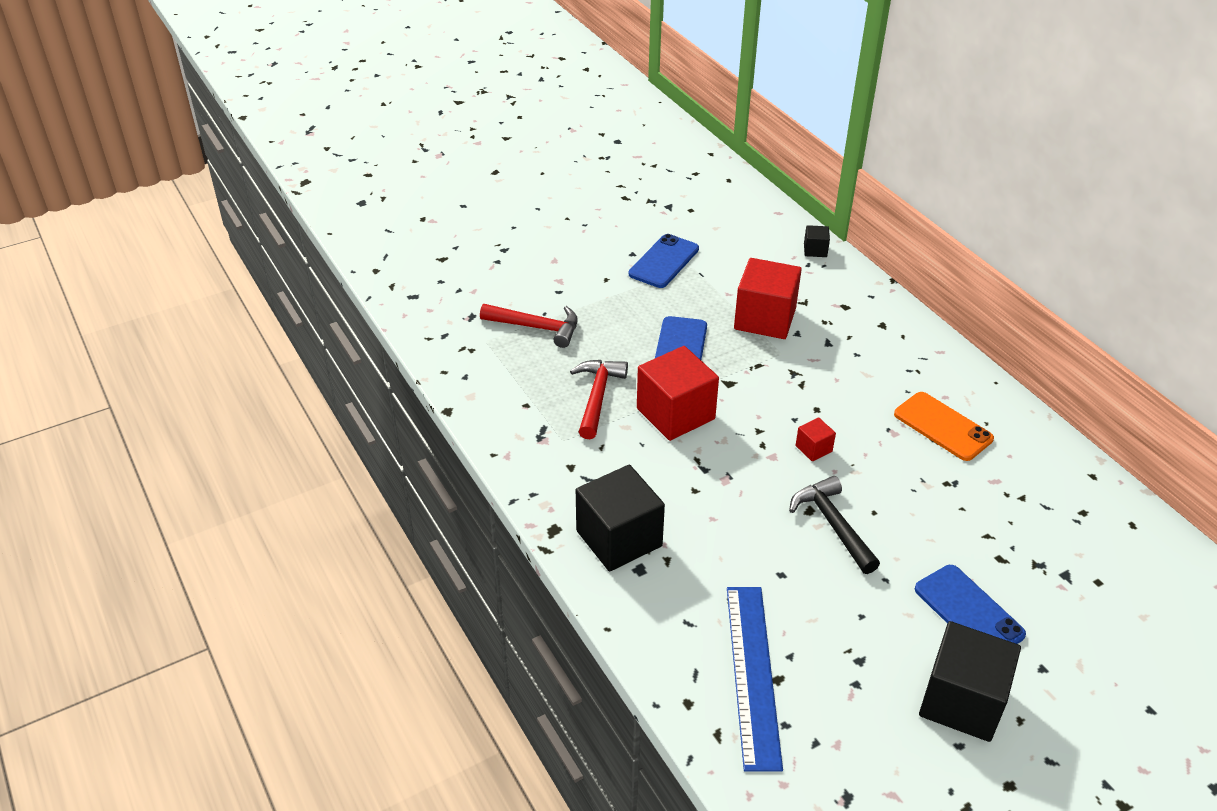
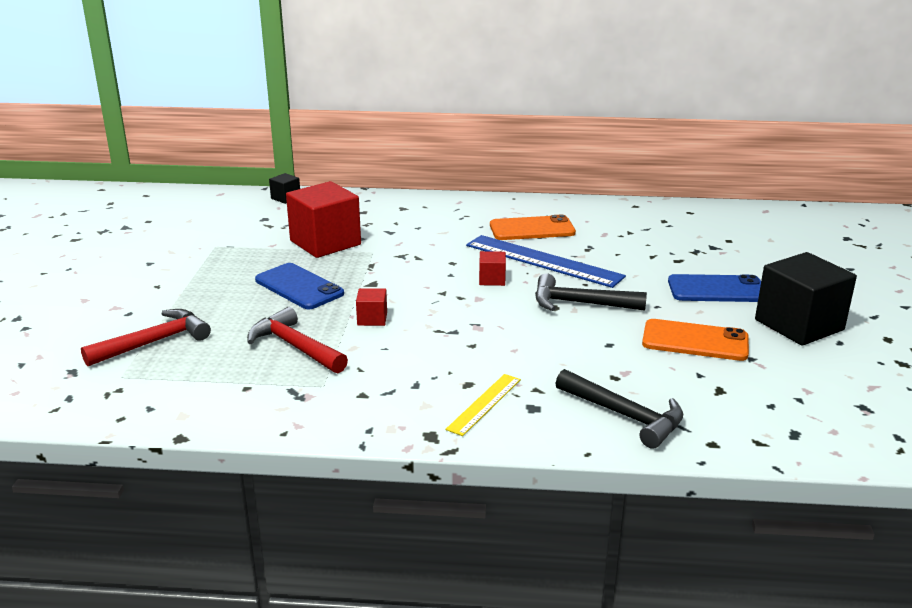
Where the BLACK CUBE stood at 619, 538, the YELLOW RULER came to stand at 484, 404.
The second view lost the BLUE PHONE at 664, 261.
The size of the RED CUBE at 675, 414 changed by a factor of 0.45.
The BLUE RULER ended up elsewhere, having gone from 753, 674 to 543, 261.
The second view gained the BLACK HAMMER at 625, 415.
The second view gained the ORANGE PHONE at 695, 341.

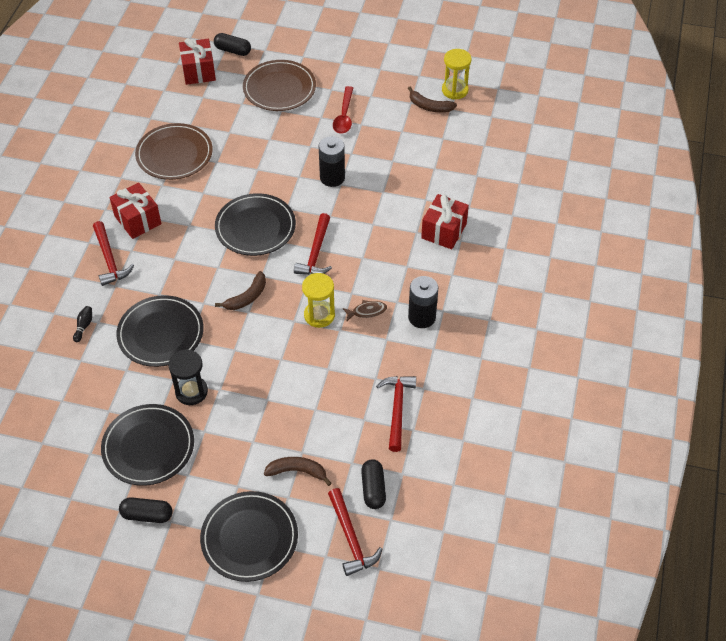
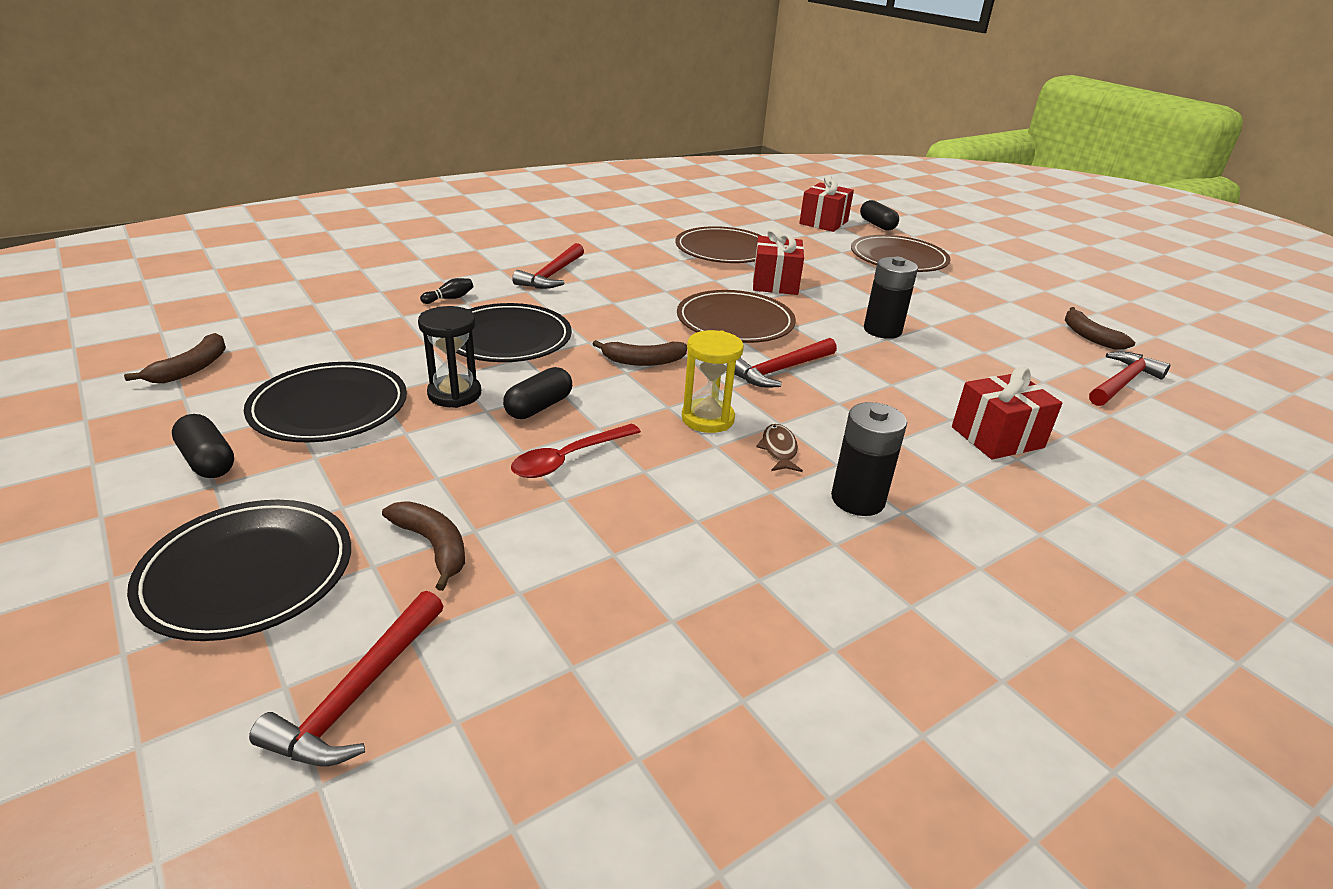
The RED GIFT ended up elsewhere, having gone from 137, 220 to 775, 283.
What was the BLACK PLATE at 255, 227 turned into the BROWN PLATE at 735, 322.
The RED SPOON ended up elsewhere, having gone from 344, 116 to 568, 459.
The BROWN FISH at 367, 311 ended up facing another way, 120 degrees counterclockwise from before.
The BLACK CAPSULE ended up elsewhere, having gone from 373, 489 to 539, 407.
The RED HAMMER ended up elsewhere, having gone from 397, 409 to 1122, 383.
The second view lost the YELLOW HOURGLASS at 455, 90.
The second view gained the BROWN BANANA at 191, 368.

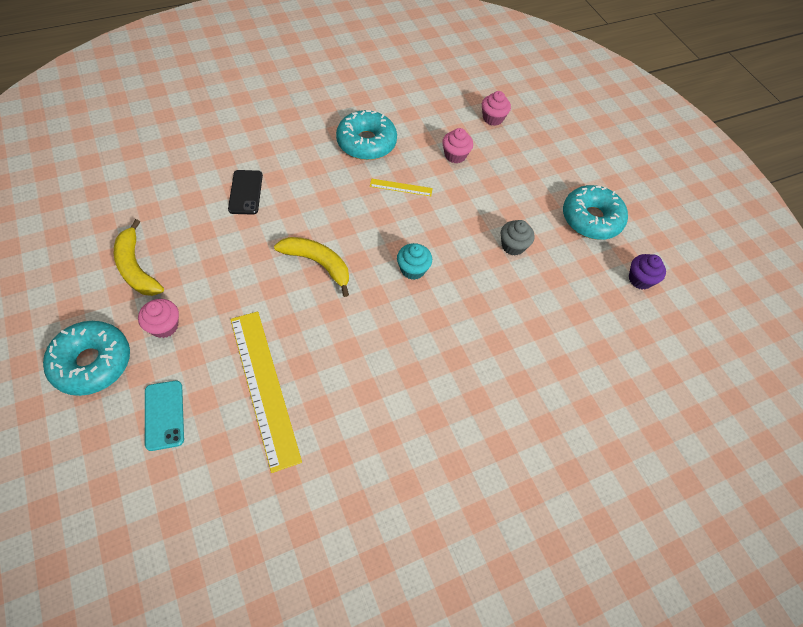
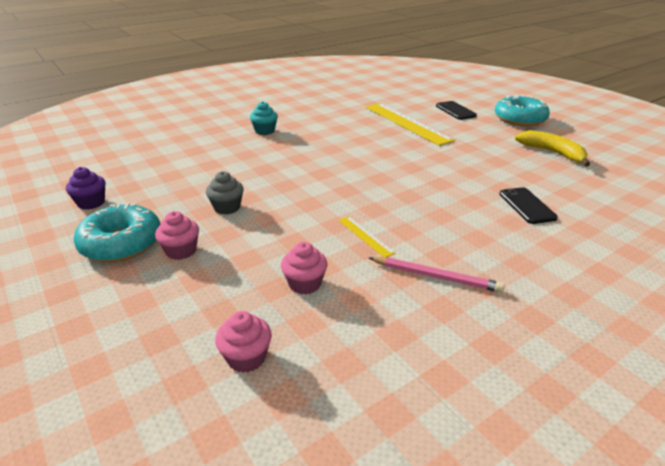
The PINK CUPCAKE ended up elsewhere, having gone from 164, 326 to 181, 251.
What was the TURQUOISE PHONE at 164, 415 turned into the BLACK PHONE at 455, 111.
The second view lost the YELLOW BANANA at 318, 264.
Where the TURQUOISE DONUT stood at 366, 143, the PINK PENCIL came to stand at 436, 277.
The YELLOW RULER at 401, 187 ended up facing another way, 60 degrees clockwise from before.
The TURQUOISE CUPCAKE ended up elsewhere, having gone from 412, 269 to 264, 131.

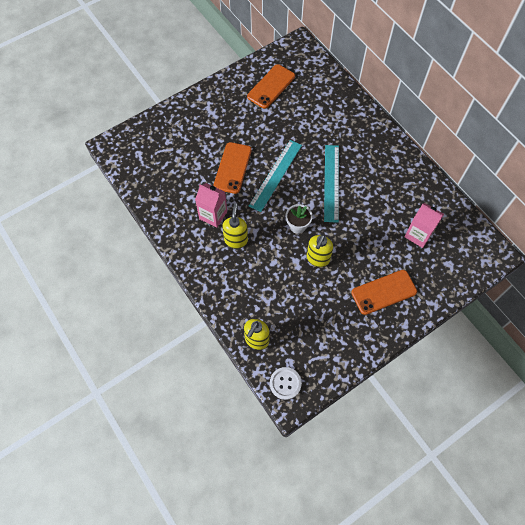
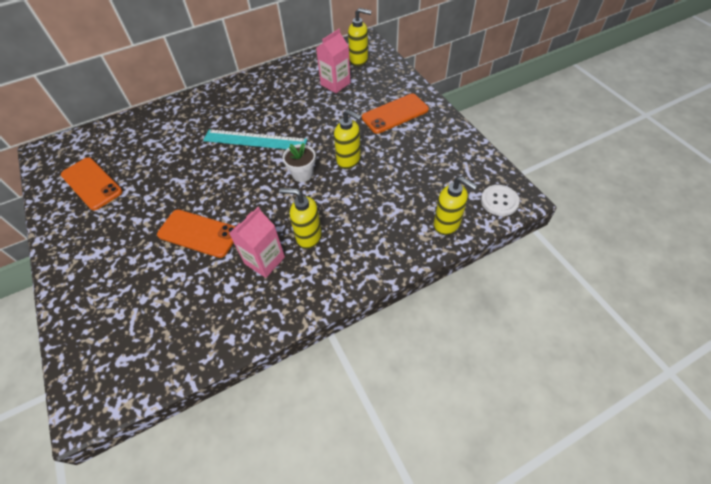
The second view lost the TURQUOISE RULER at 275, 175.
The ORANGE PHONE at 383, 292 ended up facing another way, 75 degrees clockwise from before.
The second view gained the YELLOW SOAP DISPENSER at 359, 60.

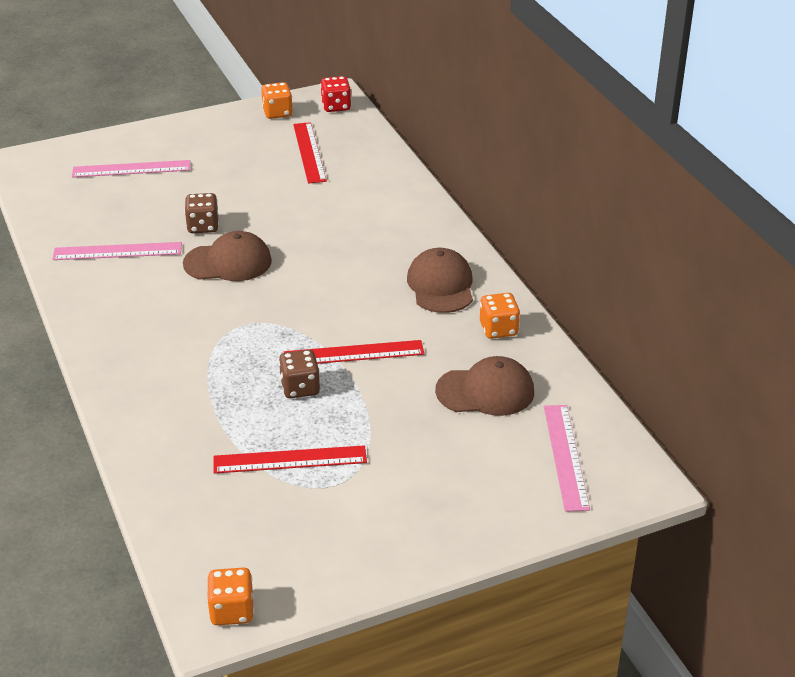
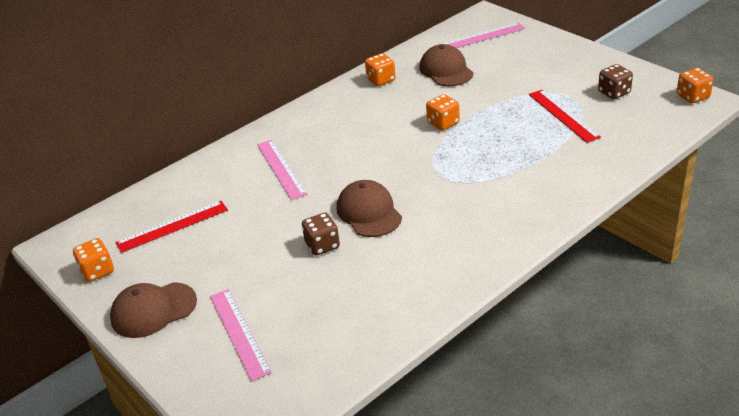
The PINK RULER ended up elsewhere, having gone from 117, 251 to 281, 169.
The BROWN DICE ended up elsewhere, having gone from 300, 388 to 614, 92.
Where the RED RULER stood at 353, 353, the ORANGE DICE came to stand at 443, 123.
The second view lost the RED DICE at 336, 106.
The BROWN CAP ended up elsewhere, having gone from 441, 285 to 153, 310.

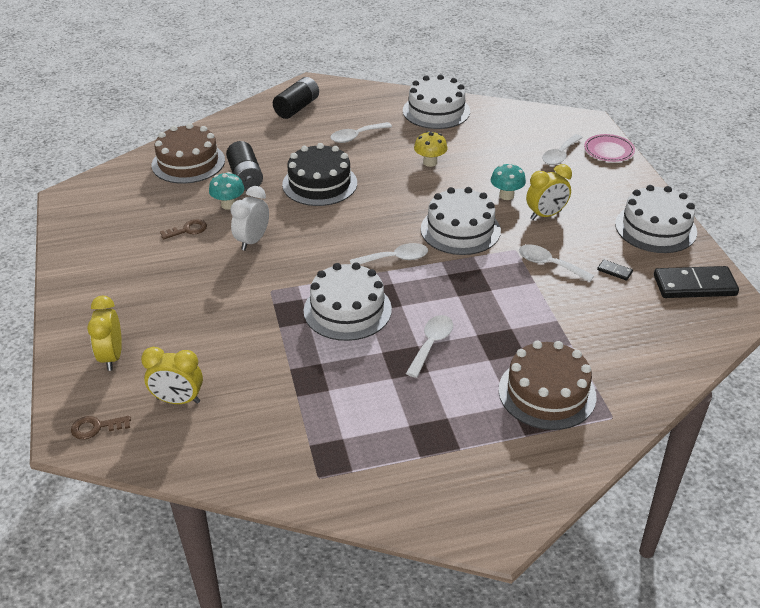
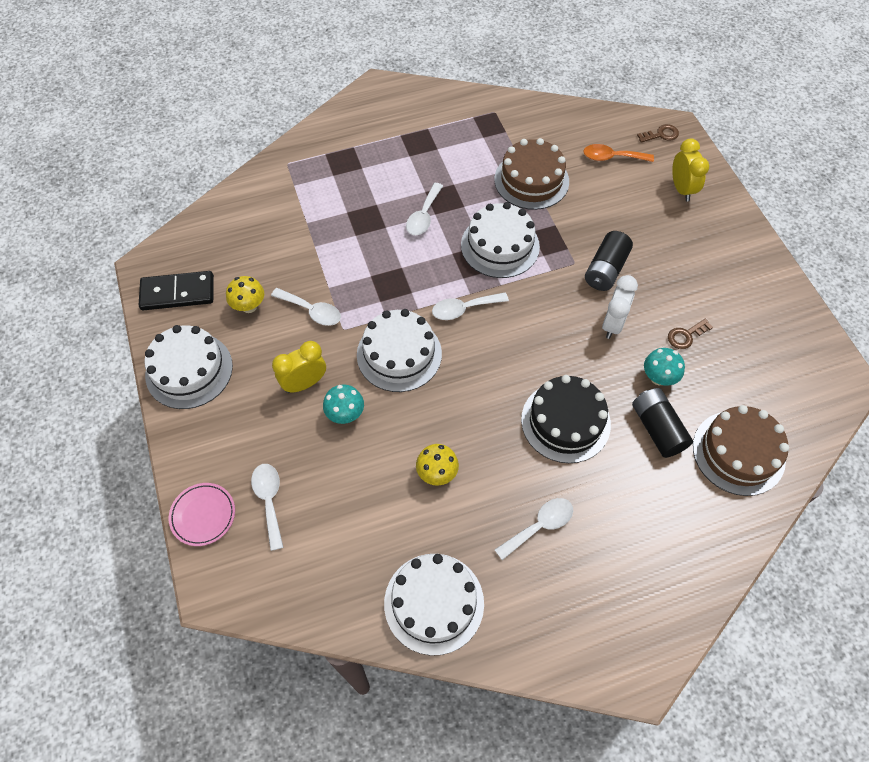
Where the YELLOW CLOCK stood at 178, 400, the ORANGE SPOON came to stand at 612, 157.
The BLACK BATTERY ended up elsewhere, having gone from 297, 108 to 605, 270.
The BROWN CAKE ended up elsewhere, having gone from 547, 393 to 531, 180.
The WHITE SPOON at 560, 155 ended up facing another way, 45 degrees counterclockwise from before.
Where the BLACK DOMINO stood at 614, 271, the YELLOW MUSHROOM came to stand at 249, 306.

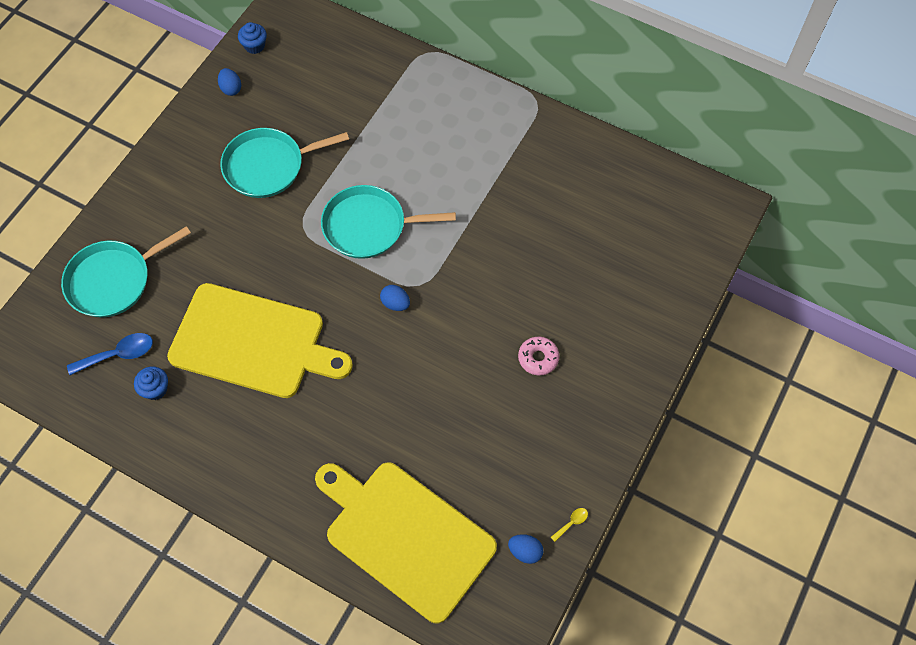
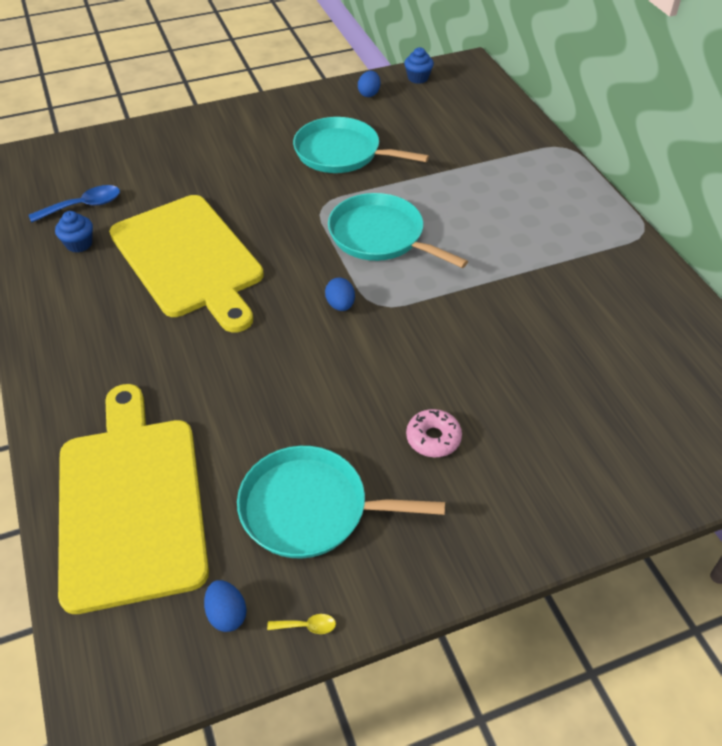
The TURQUOISE PAN ended up elsewhere, having gone from 113, 280 to 310, 508.
The BLUE SPOON at 118, 354 ended up facing another way, 45 degrees counterclockwise from before.

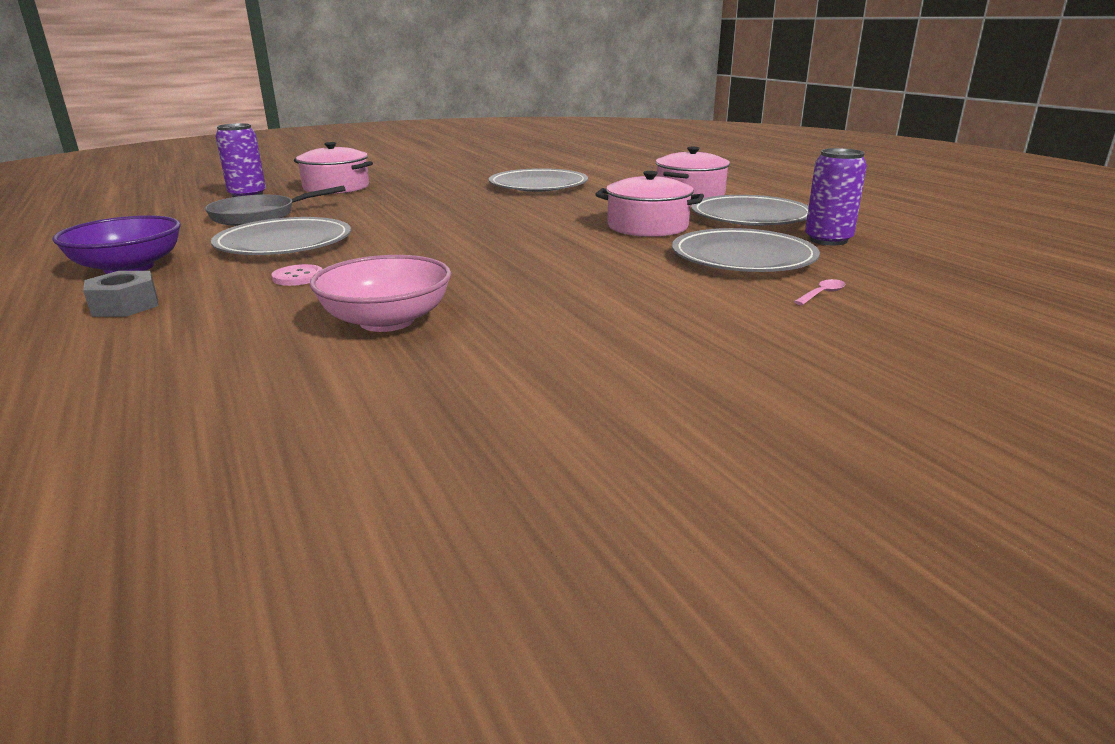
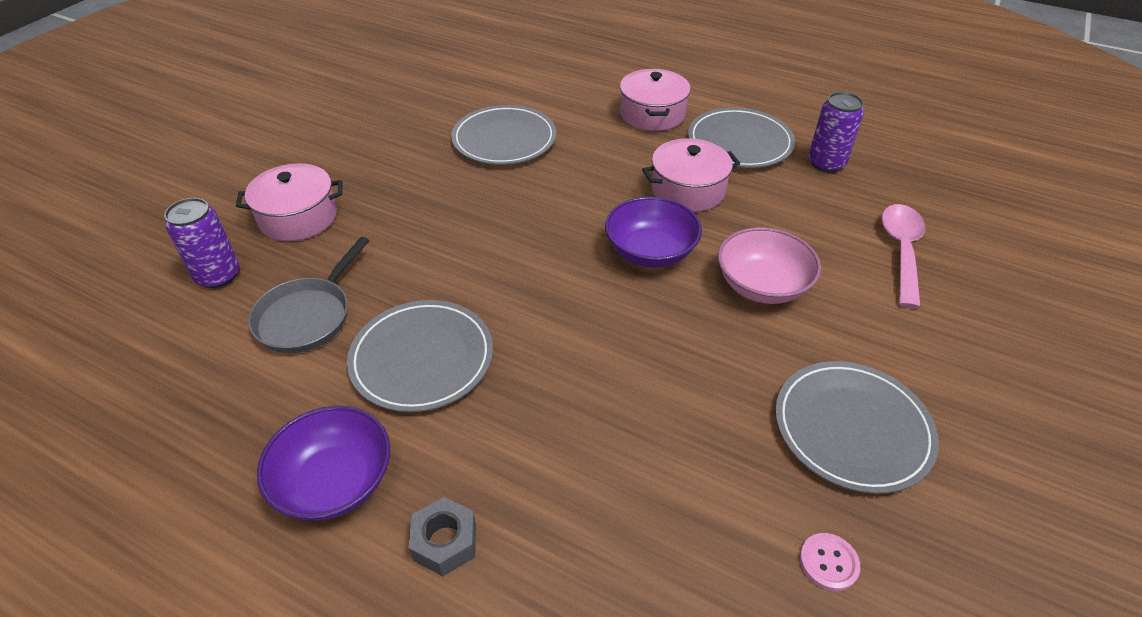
The PINK BUTTON ended up elsewhere, having gone from 298, 277 to 828, 562.
The PINK BOWL ended up elsewhere, having gone from 387, 321 to 762, 285.
The GREY PLATE ended up elsewhere, having gone from 743, 258 to 852, 429.
The size of the PINK SPOON at 822, 294 changed by a factor of 2.44.
The second view gained the PURPLE BOWL at 650, 252.

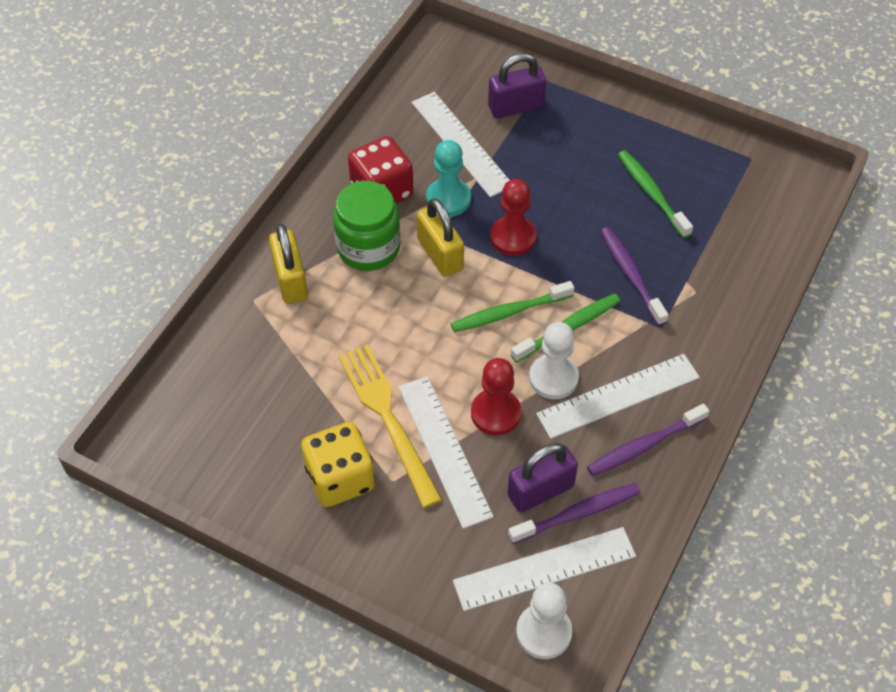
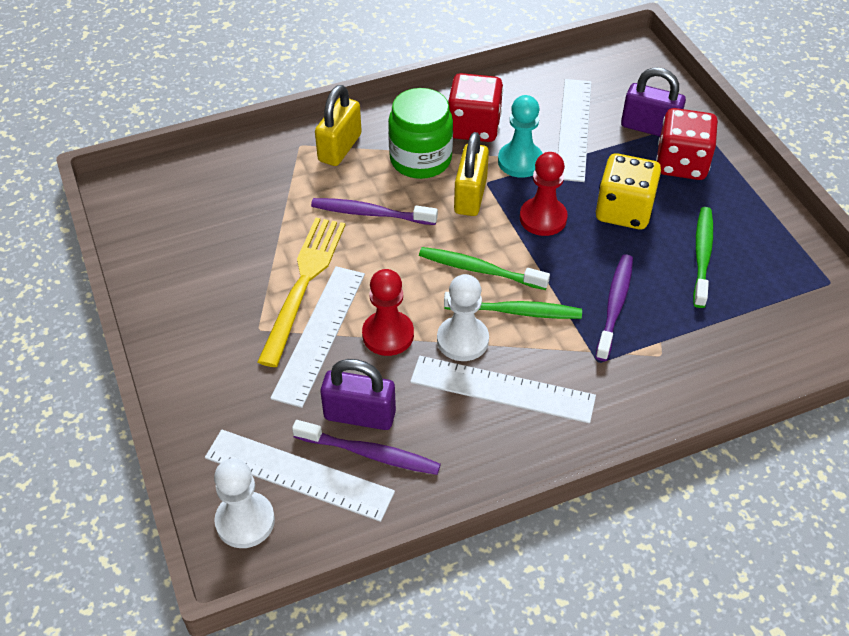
The YELLOW DICE ended up elsewhere, having gone from 340, 478 to 623, 211.
The PURPLE TOOTHBRUSH ended up elsewhere, having gone from 644, 445 to 370, 213.
The second view gained the RED DICE at 681, 163.

